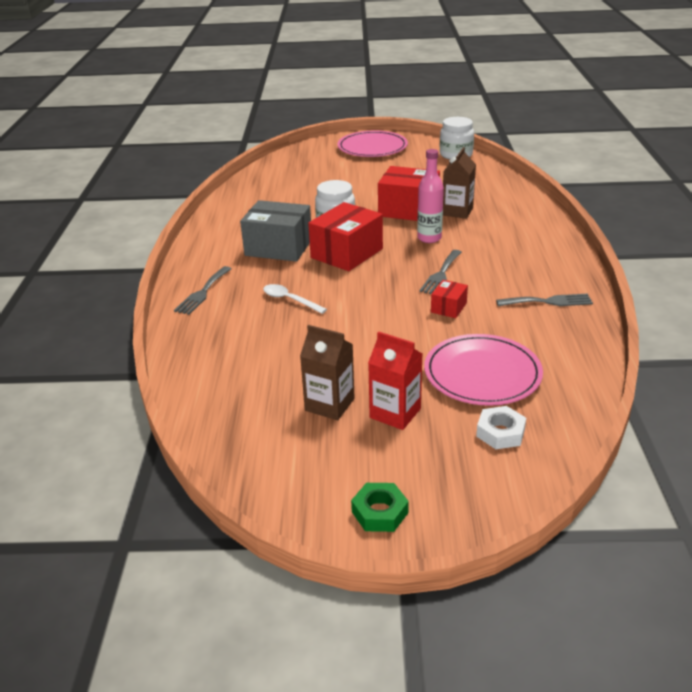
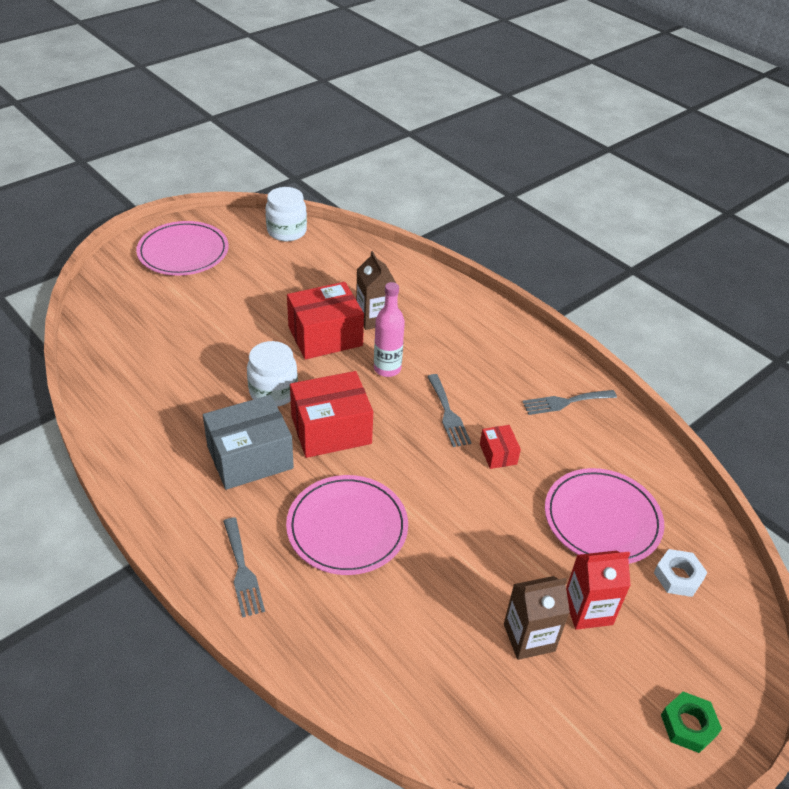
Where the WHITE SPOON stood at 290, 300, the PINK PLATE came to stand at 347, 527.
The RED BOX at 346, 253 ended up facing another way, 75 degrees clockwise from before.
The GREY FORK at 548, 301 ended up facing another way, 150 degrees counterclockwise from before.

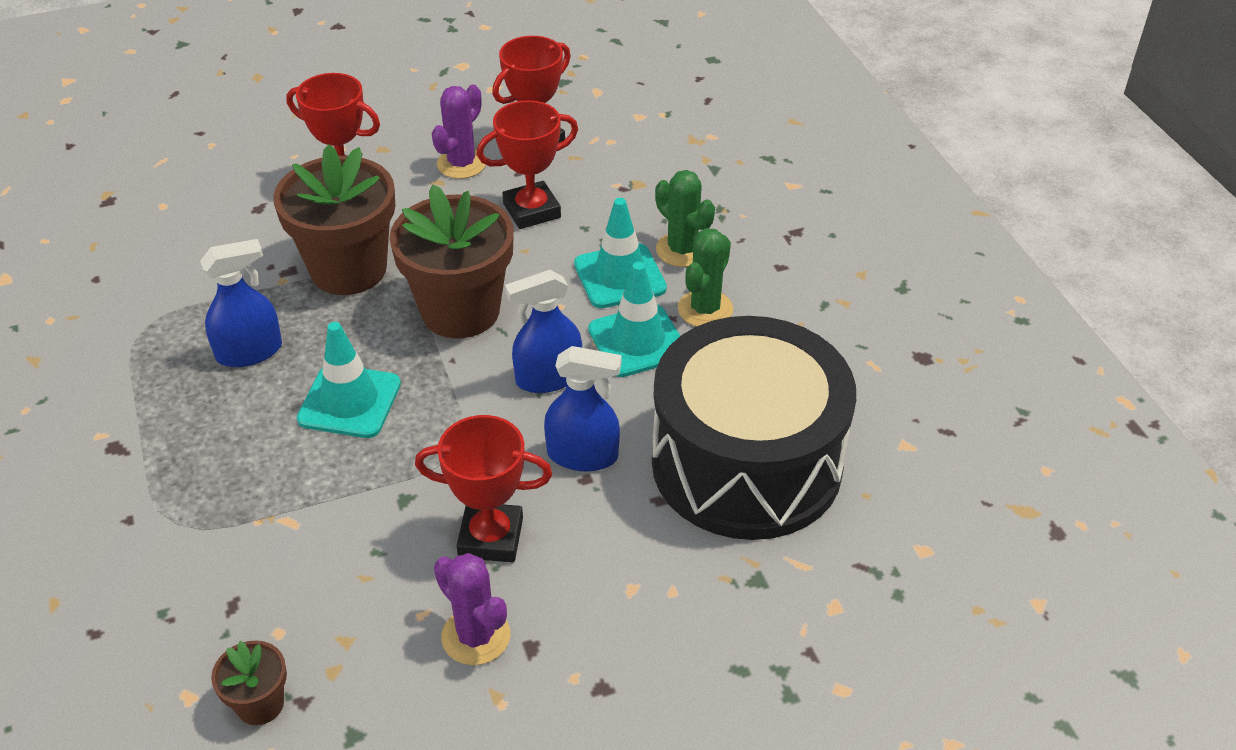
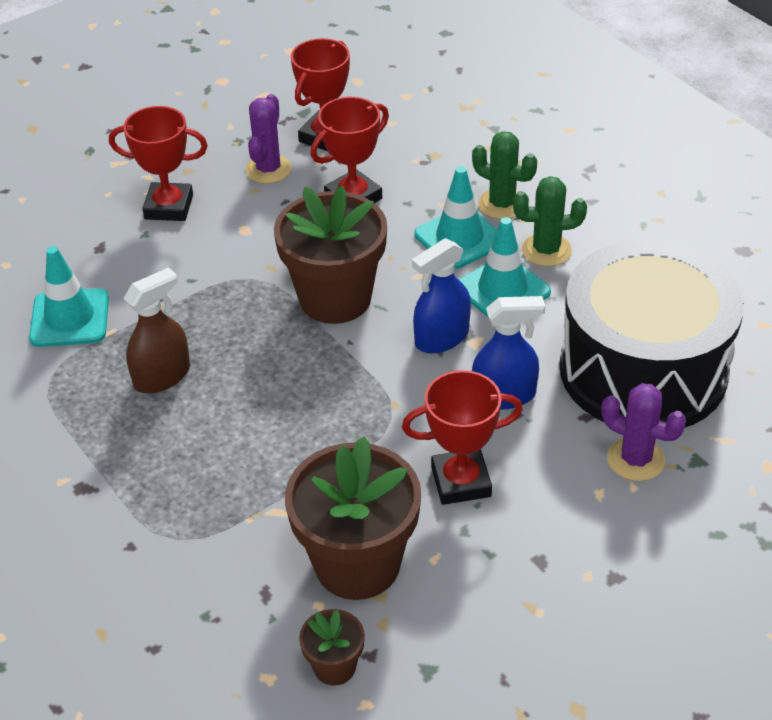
What was the BLUE SPRAY BOTTLE at 249, 352 turned into the BROWN SPRAY BOTTLE at 162, 376.
The BROWN FLOWER POT ended up elsewhere, having gone from 348, 269 to 357, 564.
The TURQUOISE TRAFFIC CONE ended up elsewhere, having gone from 349, 401 to 70, 318.
The PURPLE CACTUS ended up elsewhere, having gone from 476, 636 to 635, 459.
The GREEN CACTUS at 705, 309 ended up facing another way, 75 degrees clockwise from before.

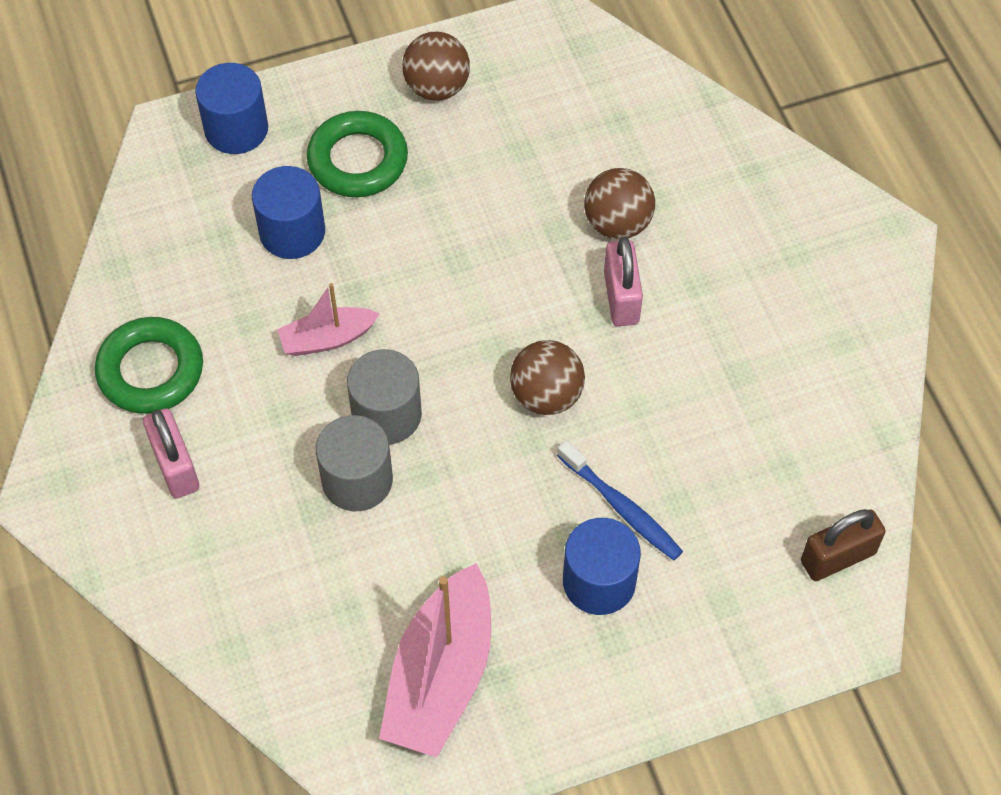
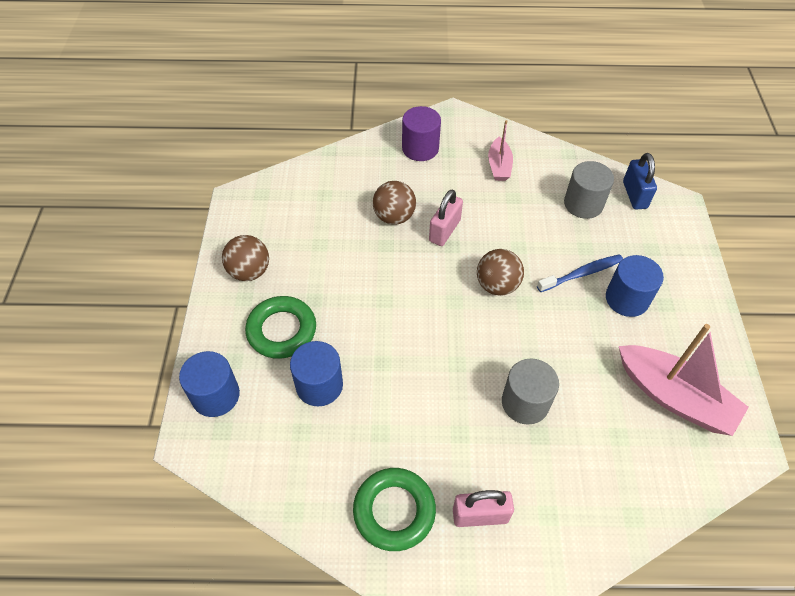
The PINK BOAT ended up elsewhere, having gone from 327, 339 to 499, 166.
The GREY CYLINDER ended up elsewhere, having gone from 386, 414 to 583, 204.
The PINK PADLOCK at 621, 297 ended up facing another way, 75 degrees counterclockwise from before.
What was the BROWN PADLOCK at 838, 557 turned into the BLUE PADLOCK at 634, 195.
The second view gained the PURPLE CYLINDER at 420, 148.

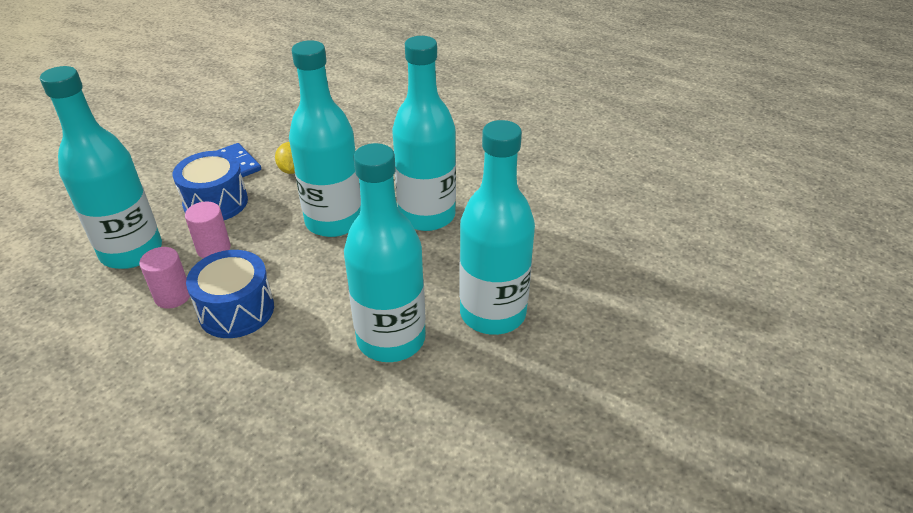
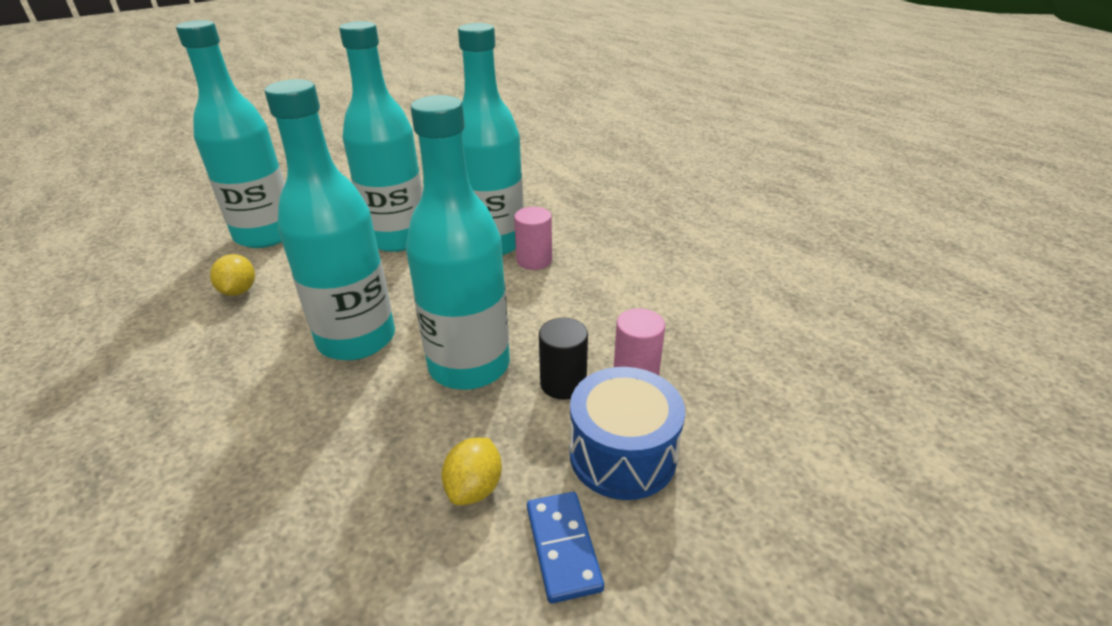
The TURQUOISE BOTTLE ended up elsewhere, having gone from 131, 251 to 266, 235.
The PINK CYLINDER ended up elsewhere, having gone from 173, 296 to 534, 260.
The second view lost the BLUE DRUM at 236, 310.
The second view gained the YELLOW LEMON at 239, 291.
The second view gained the BLACK CYLINDER at 563, 383.

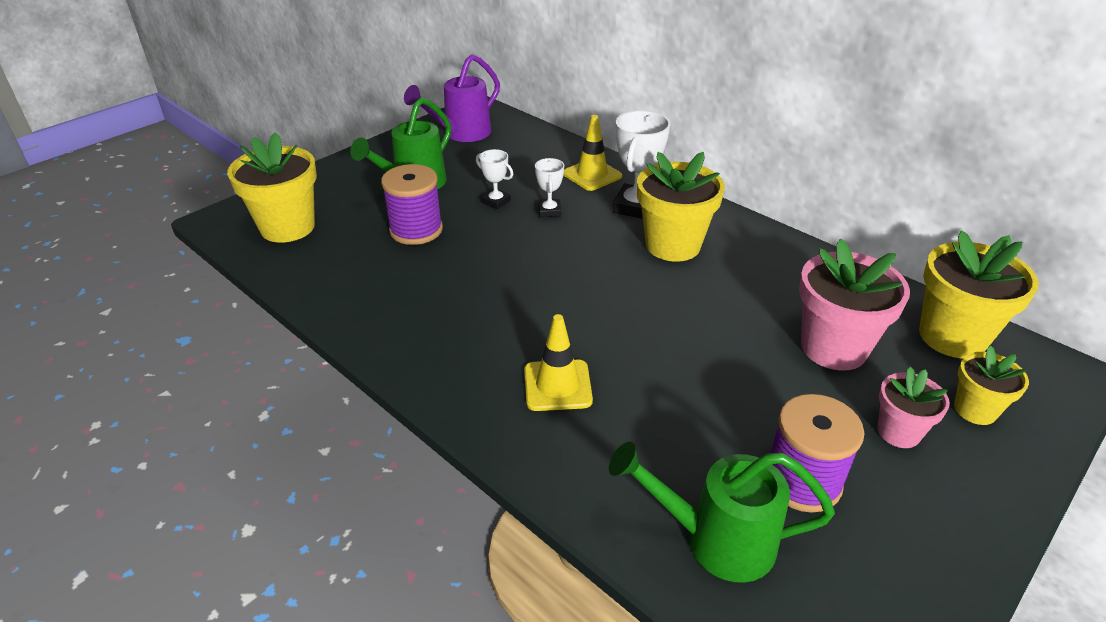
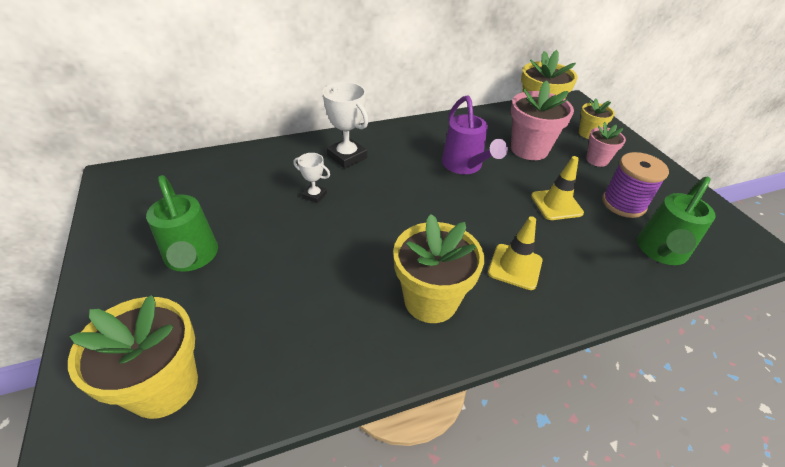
The second view lost the PURPLE SPOOL at 416, 230.
The PURPLE WATERING CAN ended up elsewhere, having gone from 461, 134 to 464, 166.
The second view lost the WHITE TROPHY at 496, 201.
The YELLOW TRAFFIC CONE ended up elsewhere, having gone from 592, 175 to 556, 204.
The YELLOW FLOWER POT ended up elsewhere, having gone from 673, 245 to 430, 300.

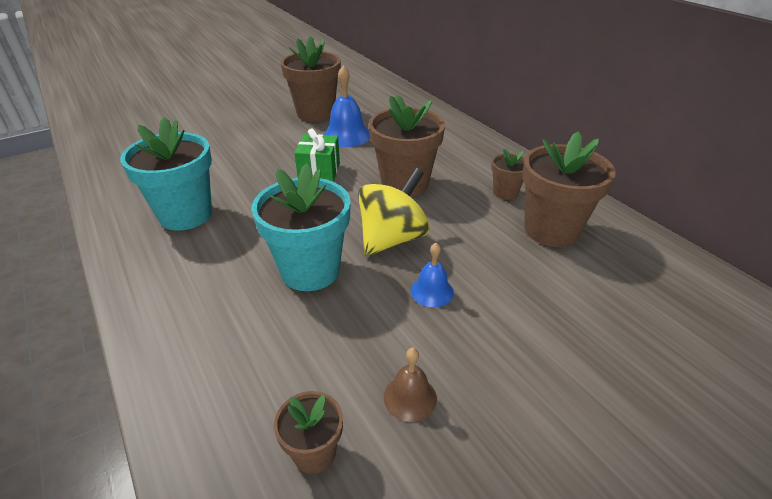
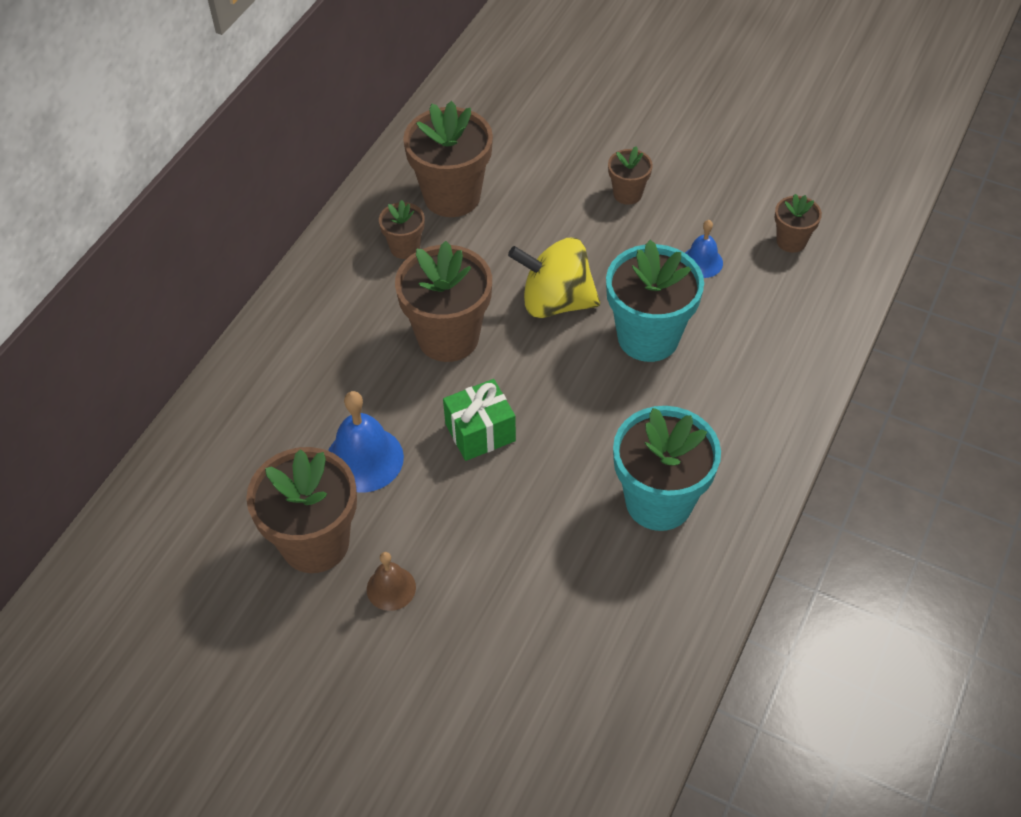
The BROWN BELL ended up elsewhere, having gone from 410, 397 to 391, 588.
The BLUE BELL ended up elsewhere, having gone from 432, 291 to 702, 262.
The second view gained the BROWN FLOWER POT at 627, 194.

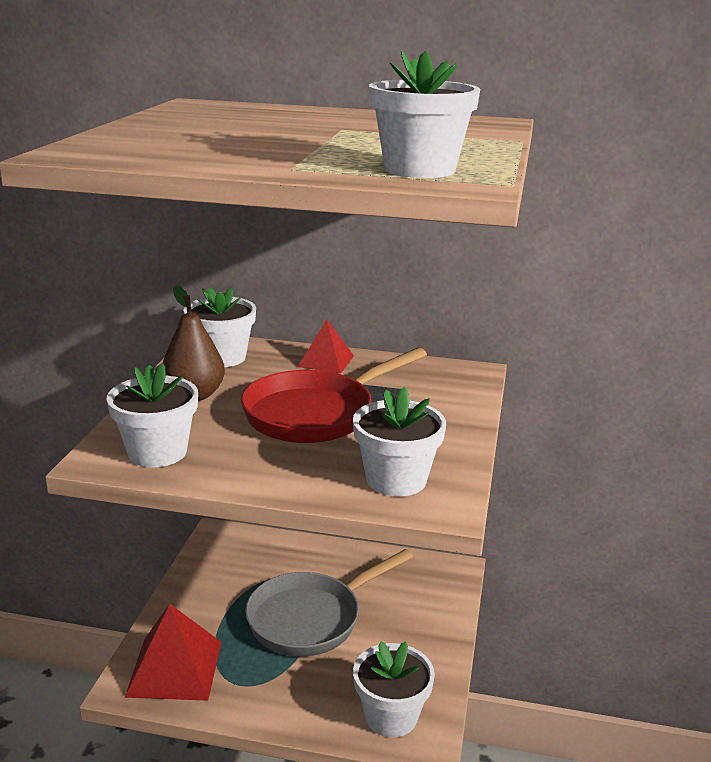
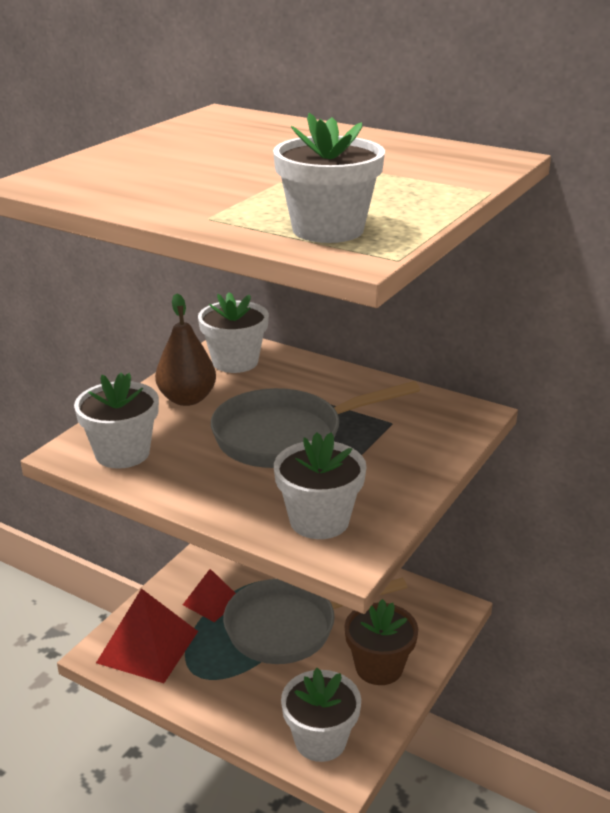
What was the RED PAN at 316, 413 turned into the GREY PAN at 287, 436.
The RED PYRAMID ended up elsewhere, having gone from 326, 361 to 212, 601.
The second view gained the BROWN FLOWER POT at 379, 667.

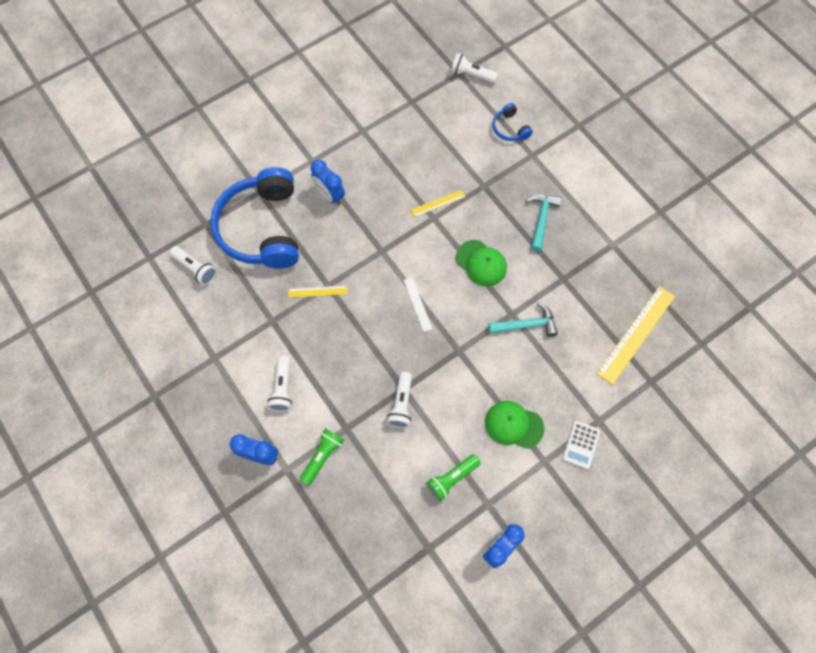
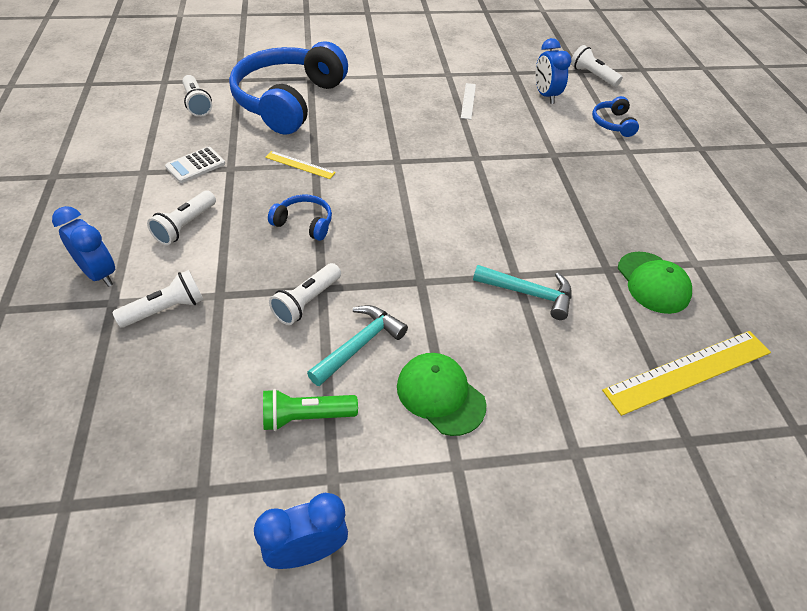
What was the GREEN FLASHLIGHT at 323, 456 turned into the WHITE FLASHLIGHT at 166, 309.
The BLUE CLOCK ended up elsewhere, having gone from 330, 195 to 545, 95.
The WHITE RULER ended up elsewhere, having gone from 417, 304 to 468, 101.
The second view lost the YELLOW RULER at 438, 203.
The GREEN CAP ended up elsewhere, having gone from 481, 263 to 653, 282.
The TURQUOISE HAMMER ended up elsewhere, having gone from 541, 219 to 360, 344.
The WHITE CALCULATOR ended up elsewhere, having gone from 581, 445 to 195, 165.
The second view gained the BLUE HEADPHONES at 304, 223.

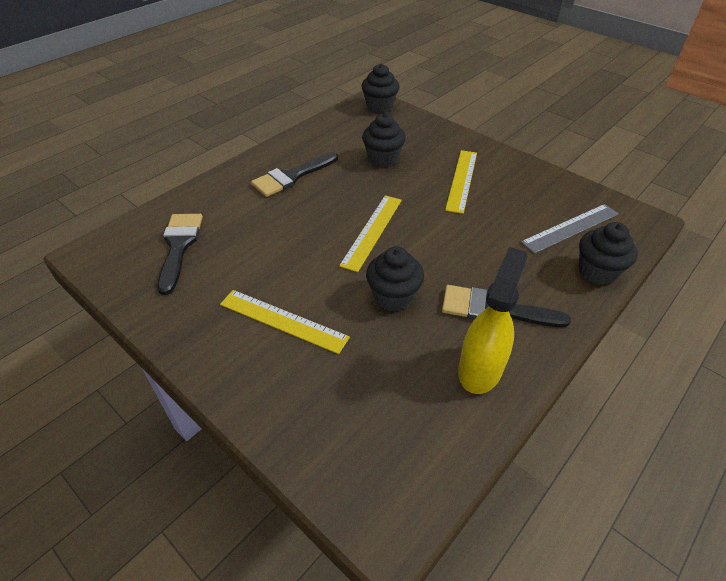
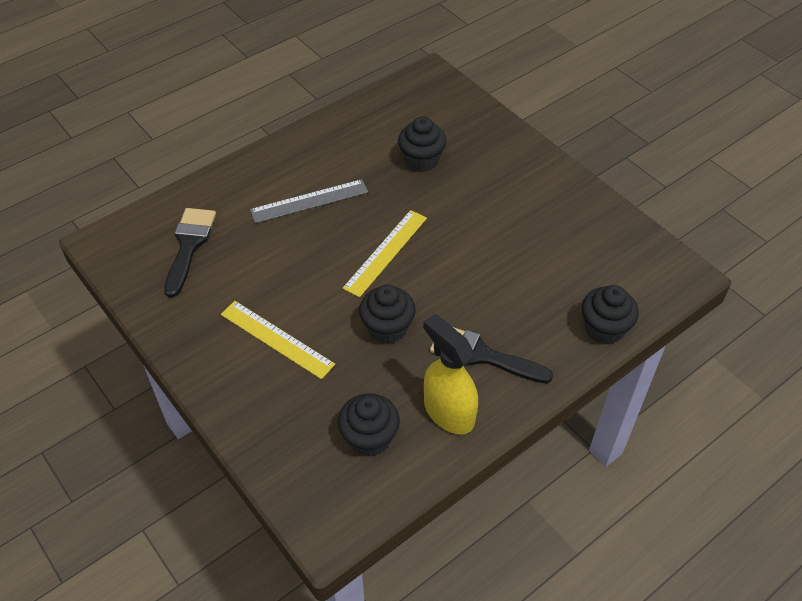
The second view lost the BLACK BRUSH at 292, 177.
The BLACK CUPCAKE ended up elsewhere, having gone from 379, 106 to 369, 438.
The second view lost the YELLOW RULER at 462, 180.
The YELLOW SPRAY BOTTLE at 480, 369 ended up facing another way, 75 degrees counterclockwise from before.
The GREY RULER ended up elsewhere, having gone from 570, 228 to 309, 201.

